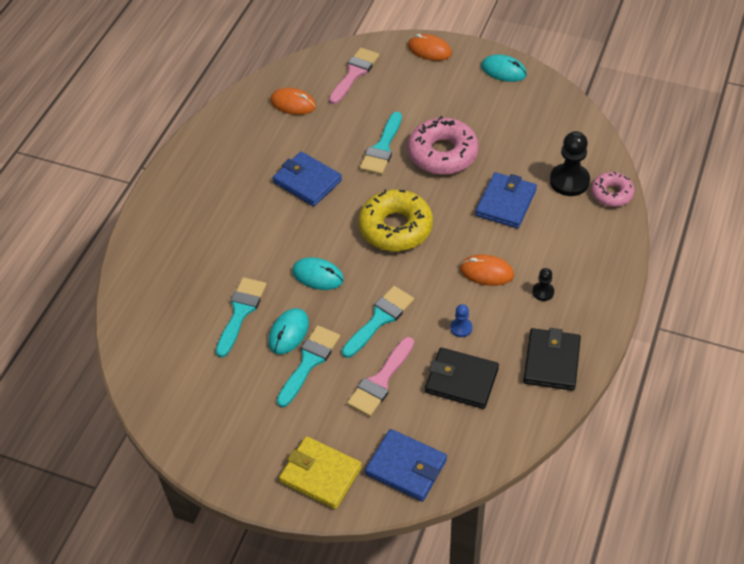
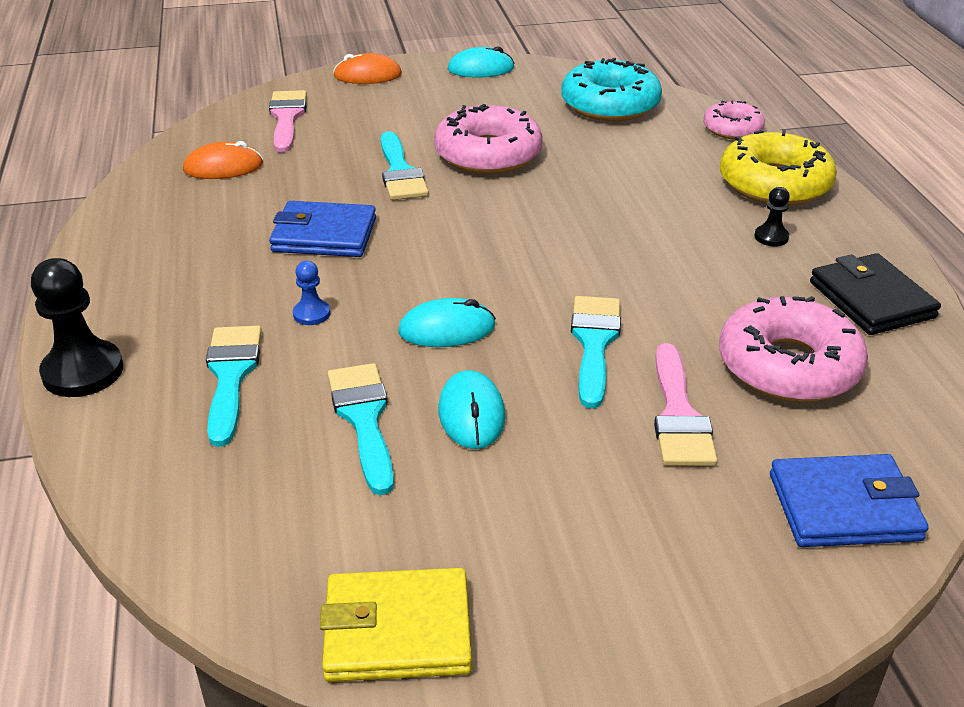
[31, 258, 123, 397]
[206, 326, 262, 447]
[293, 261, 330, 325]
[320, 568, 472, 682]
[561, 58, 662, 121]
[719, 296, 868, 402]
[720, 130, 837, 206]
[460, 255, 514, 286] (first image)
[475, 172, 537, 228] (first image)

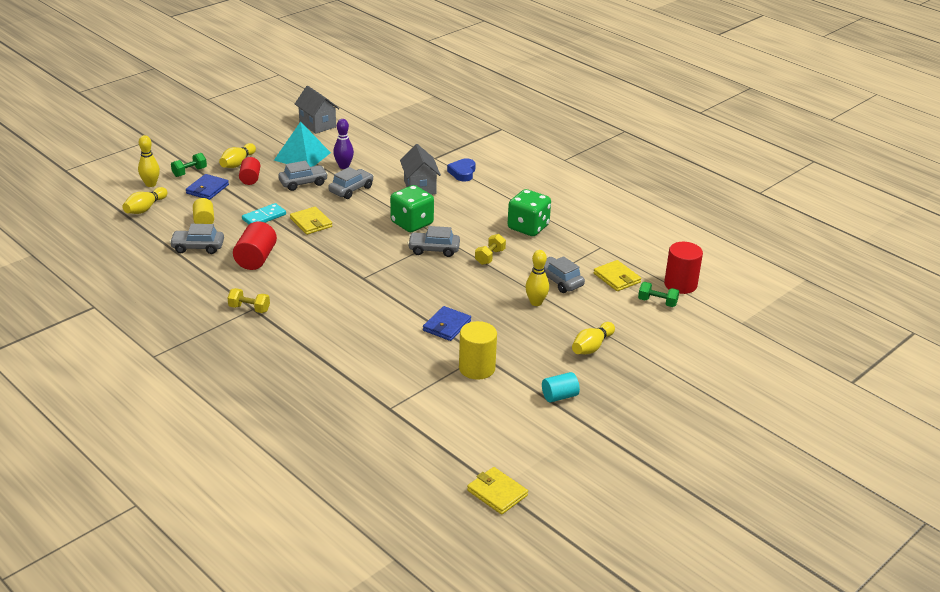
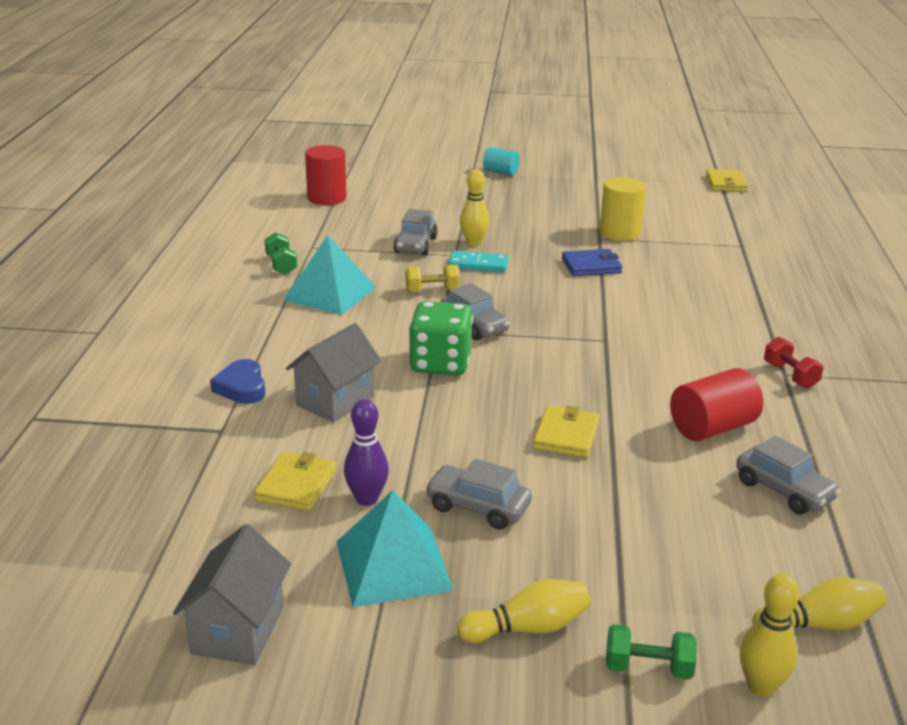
[210, 359, 265, 404]
[254, 452, 337, 511]
[265, 232, 297, 274]
[283, 235, 376, 315]
[448, 251, 509, 272]
[483, 147, 520, 175]
[764, 337, 823, 389]
[186, 174, 229, 200] (first image)
[193, 198, 214, 224] (first image)
[239, 157, 260, 185] (first image)
[328, 167, 374, 199] (first image)
[572, 322, 615, 354] (first image)

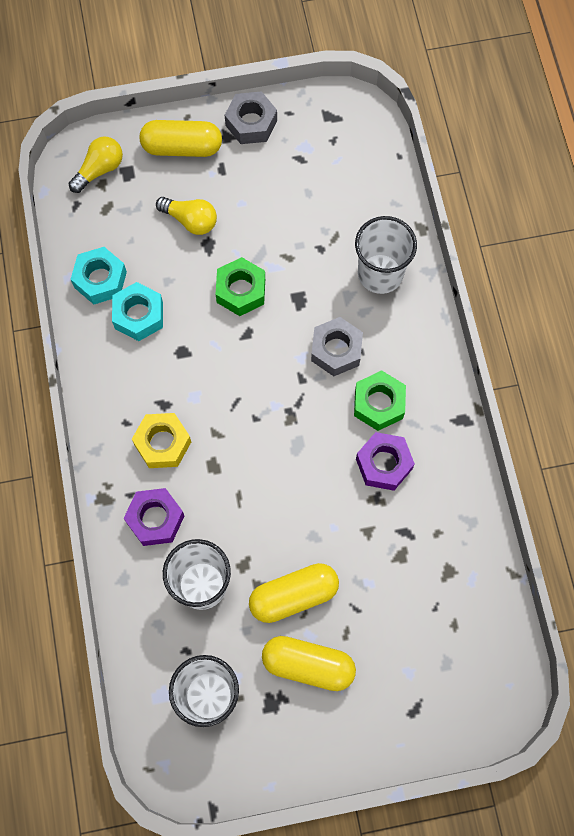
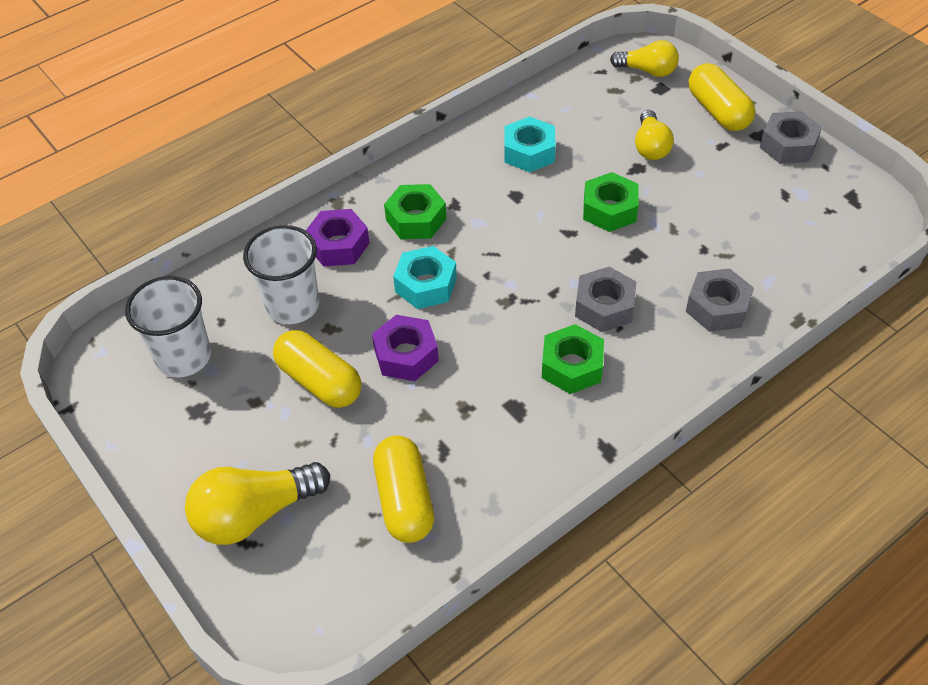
[185, 462, 330, 545]
[372, 315, 439, 381]
[373, 435, 434, 543]
[384, 184, 446, 239]
[393, 246, 457, 309]
[686, 268, 754, 332]

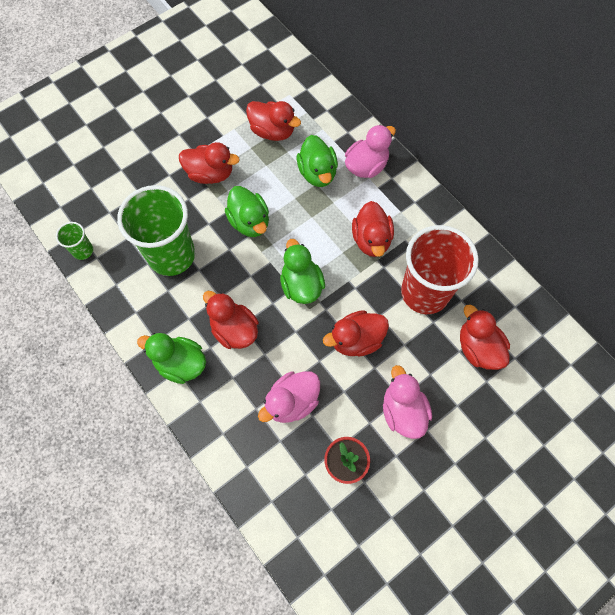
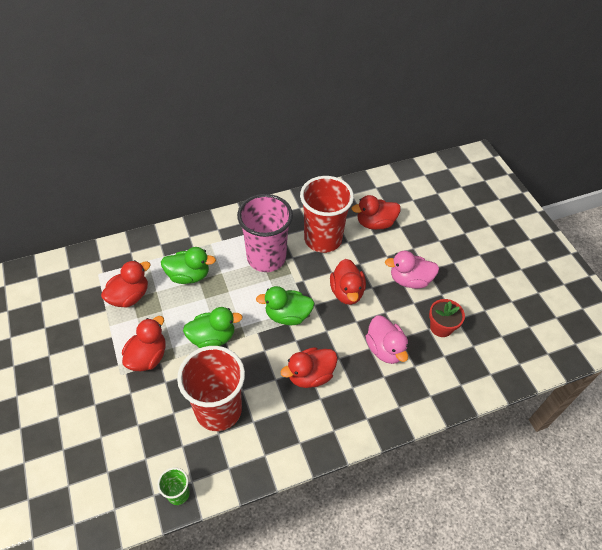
[177, 346, 245, 431]
[237, 194, 293, 272]
[137, 333, 206, 384] (first image)
[345, 124, 396, 178] (first image)

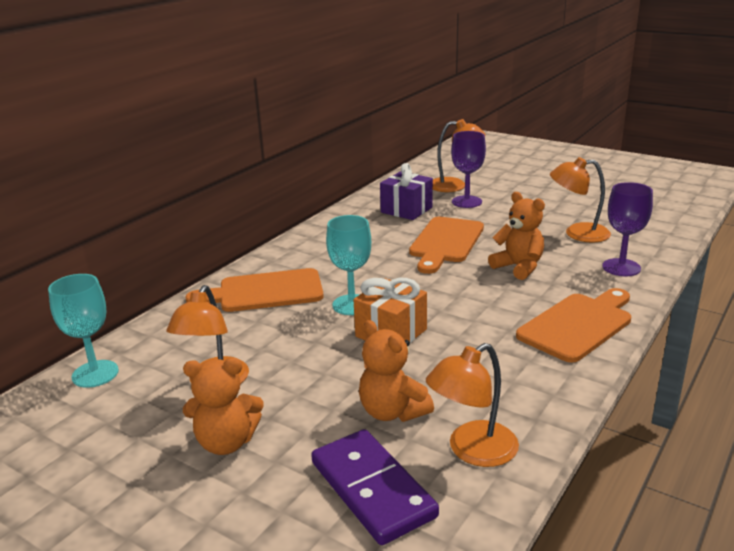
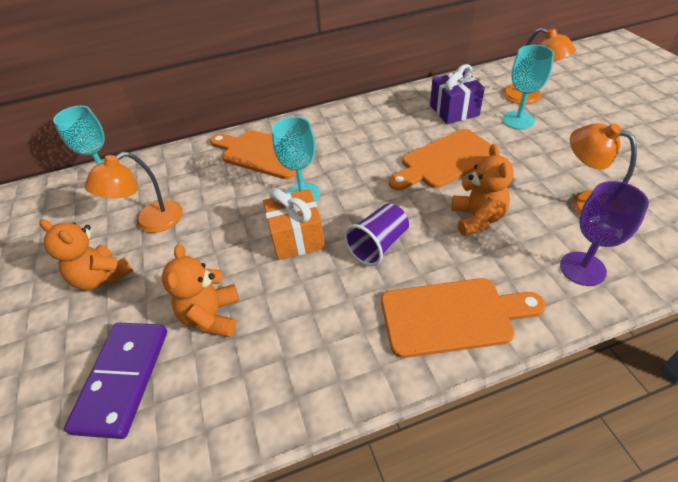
[344, 203, 409, 266]
[502, 45, 554, 130]
[426, 343, 519, 467] (first image)

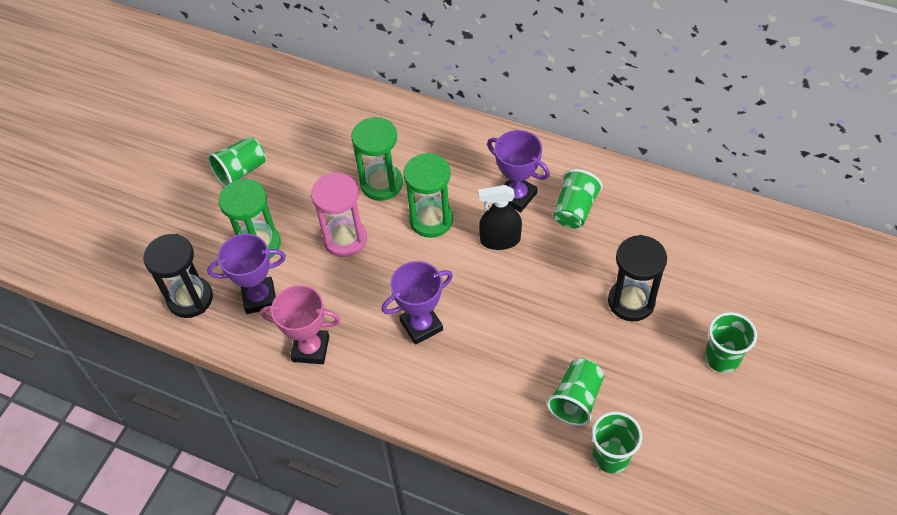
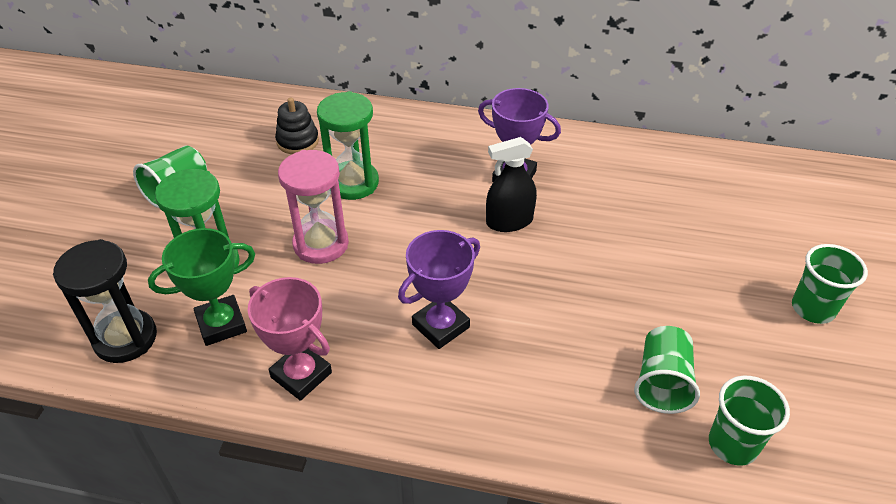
[148, 228, 255, 346]
[247, 277, 332, 401]
[275, 98, 319, 154]
[404, 153, 453, 238] (first image)
[553, 169, 603, 229] (first image)
[608, 235, 667, 322] (first image)

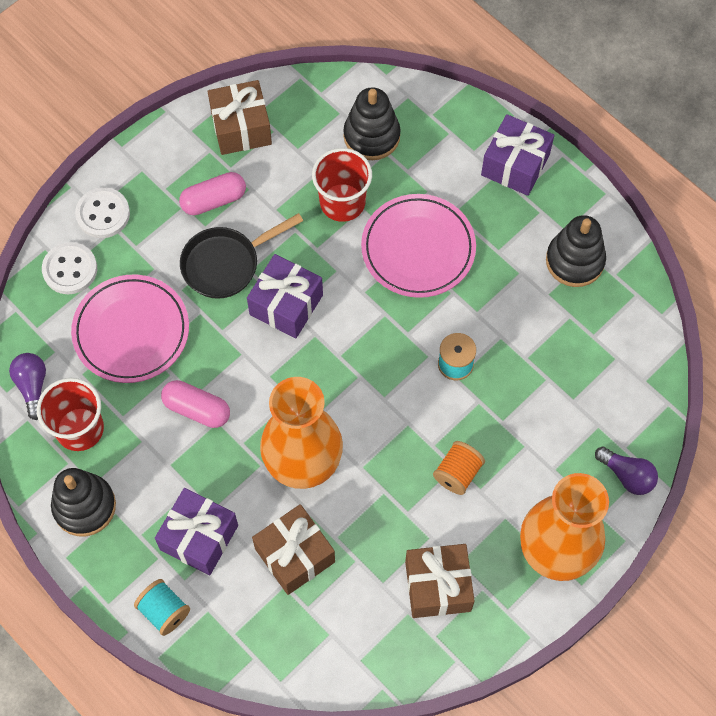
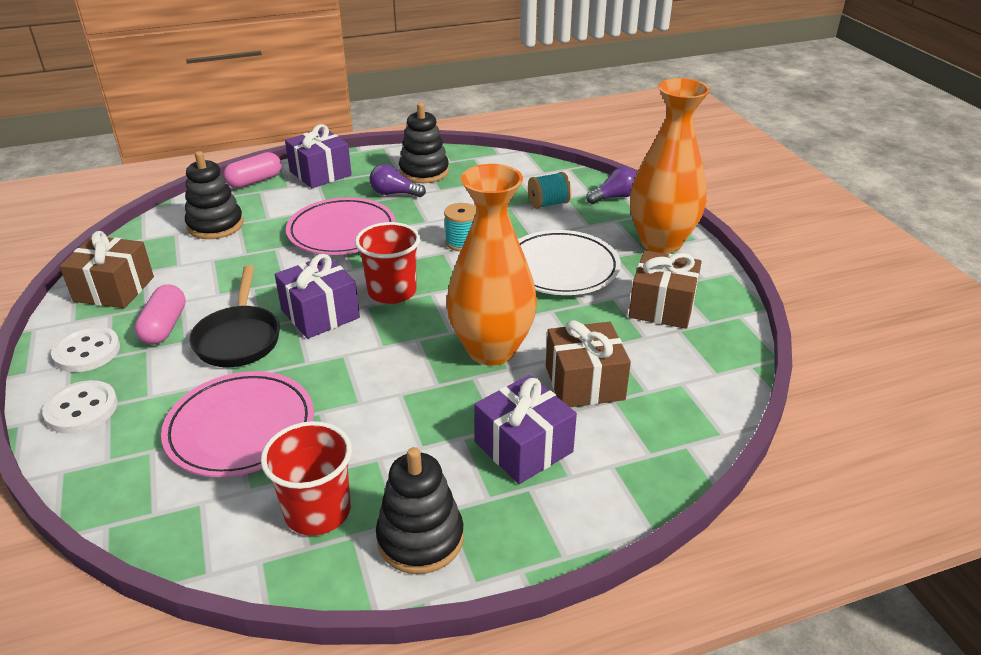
[51, 326, 120, 372]
[223, 152, 282, 189]
[355, 222, 420, 304]
[370, 164, 426, 197]
[518, 230, 621, 295]
[528, 172, 571, 209]

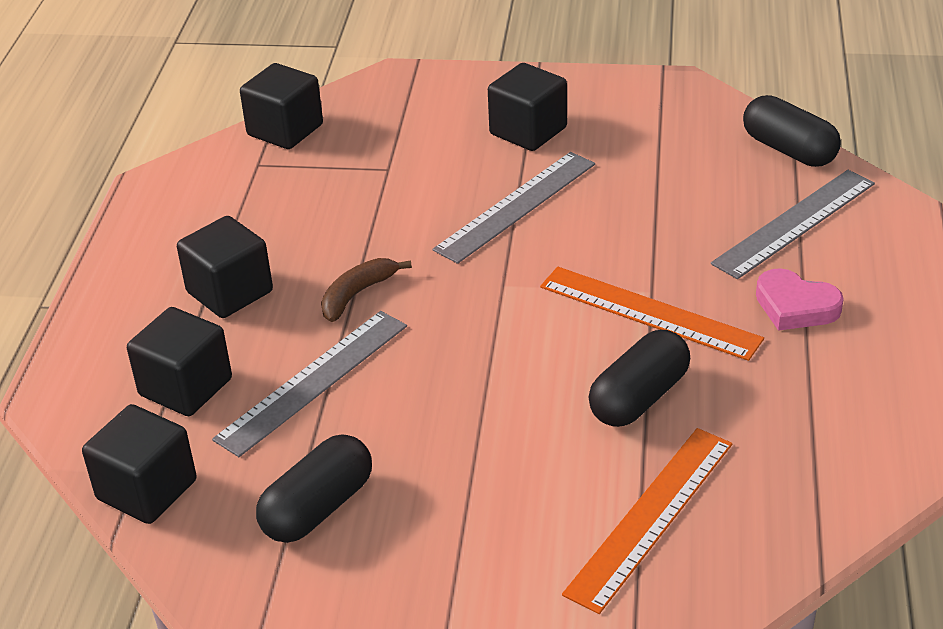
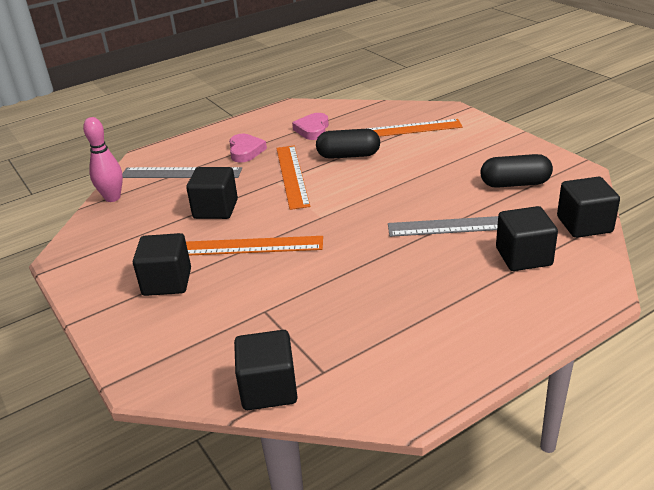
[83, 117, 123, 202]
[186, 167, 238, 219]
[186, 236, 323, 256]
[292, 113, 329, 140]
[321, 258, 412, 322] (first image)

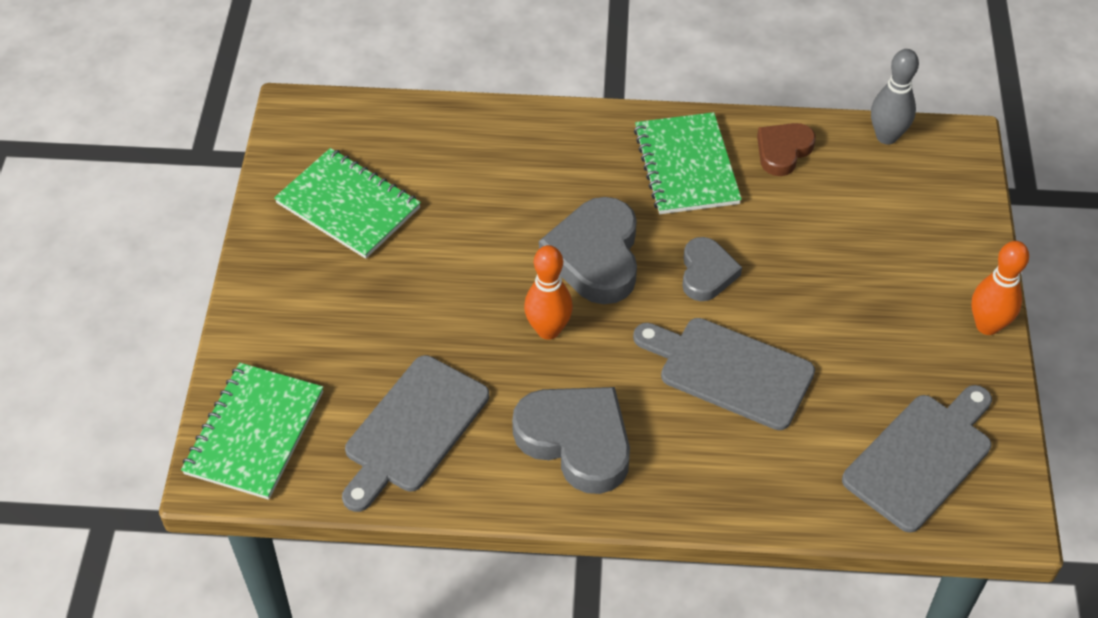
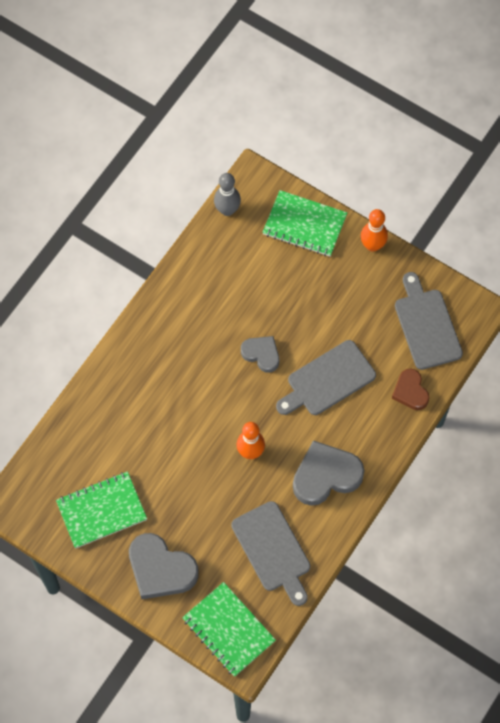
[129, 533, 199, 599]
[262, 190, 347, 257]
[392, 368, 430, 410]

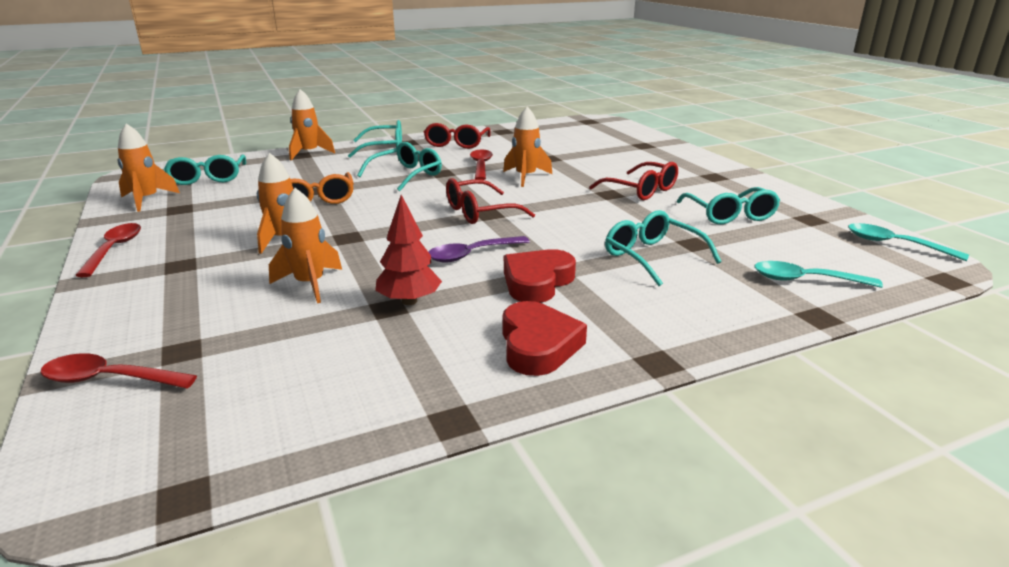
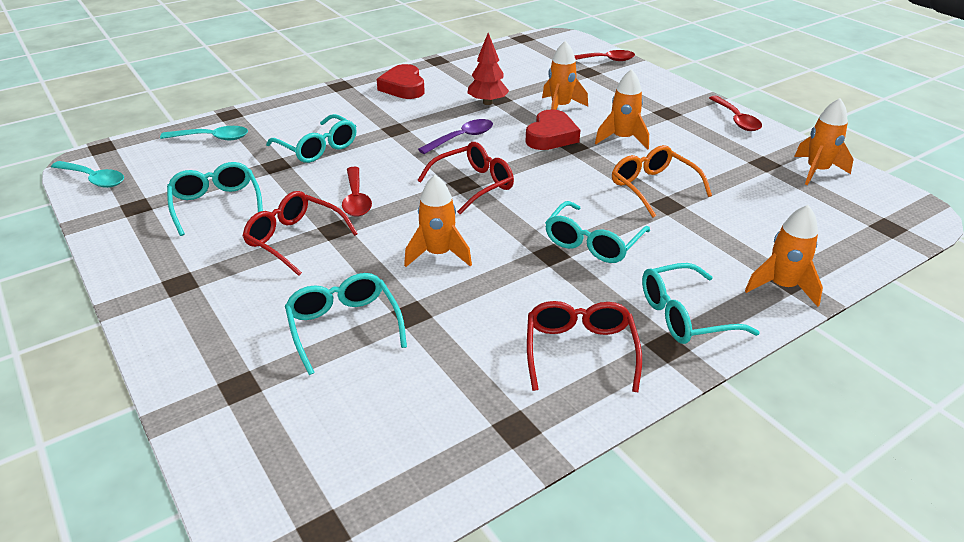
[285, 273, 407, 375]
[342, 166, 372, 217]
[526, 109, 580, 150]

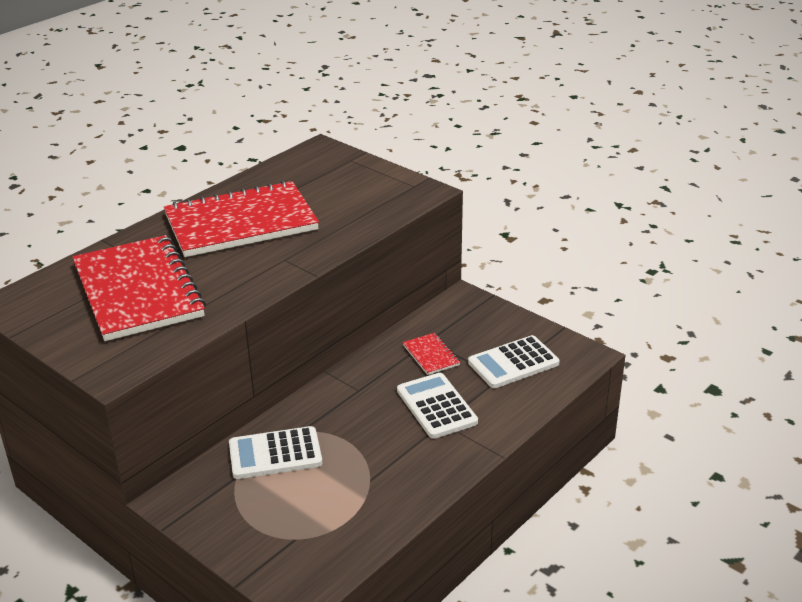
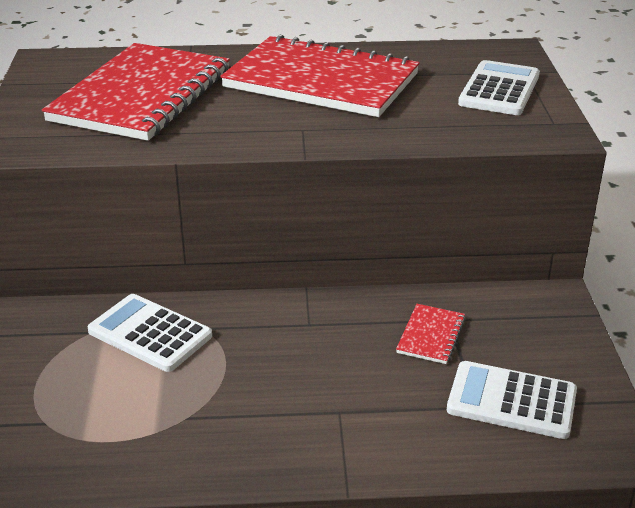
[458, 60, 540, 115]

